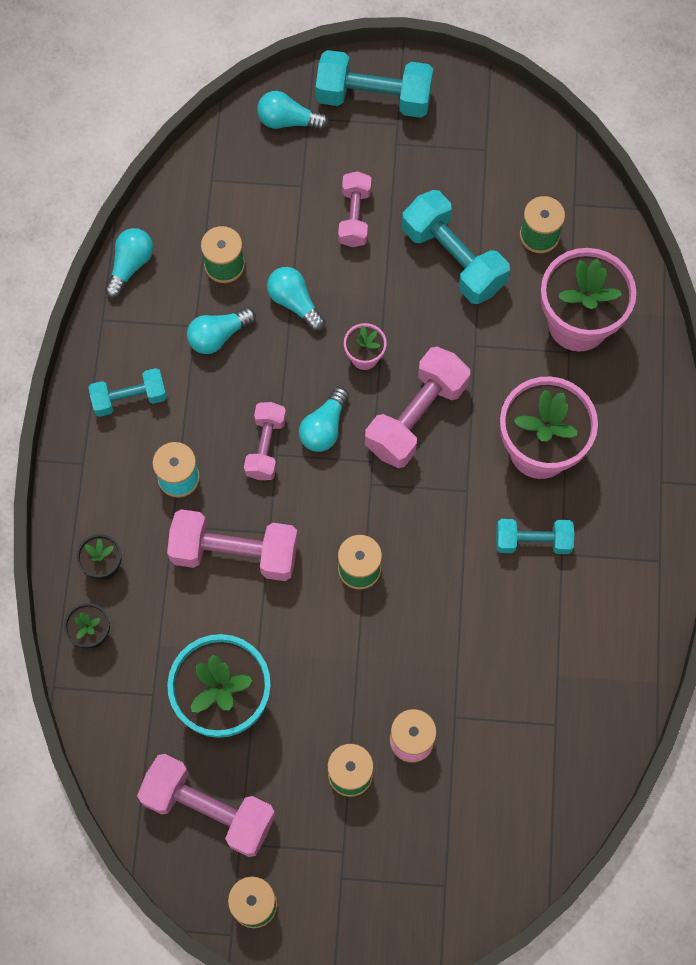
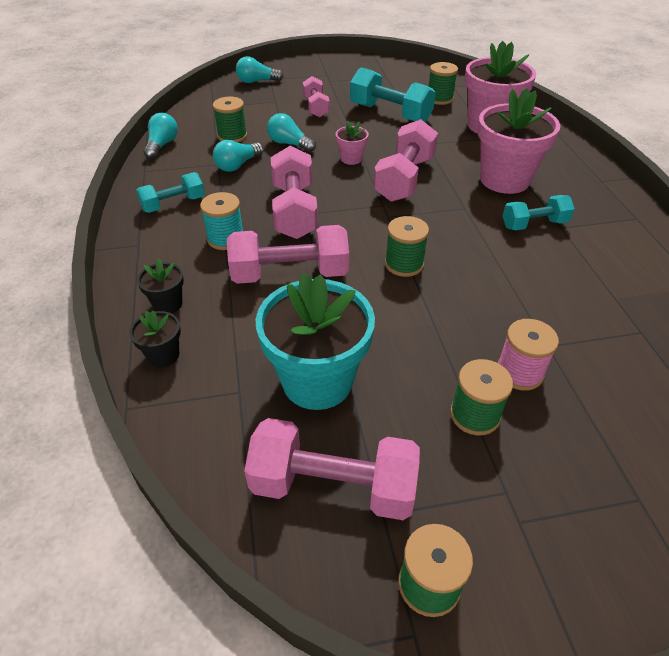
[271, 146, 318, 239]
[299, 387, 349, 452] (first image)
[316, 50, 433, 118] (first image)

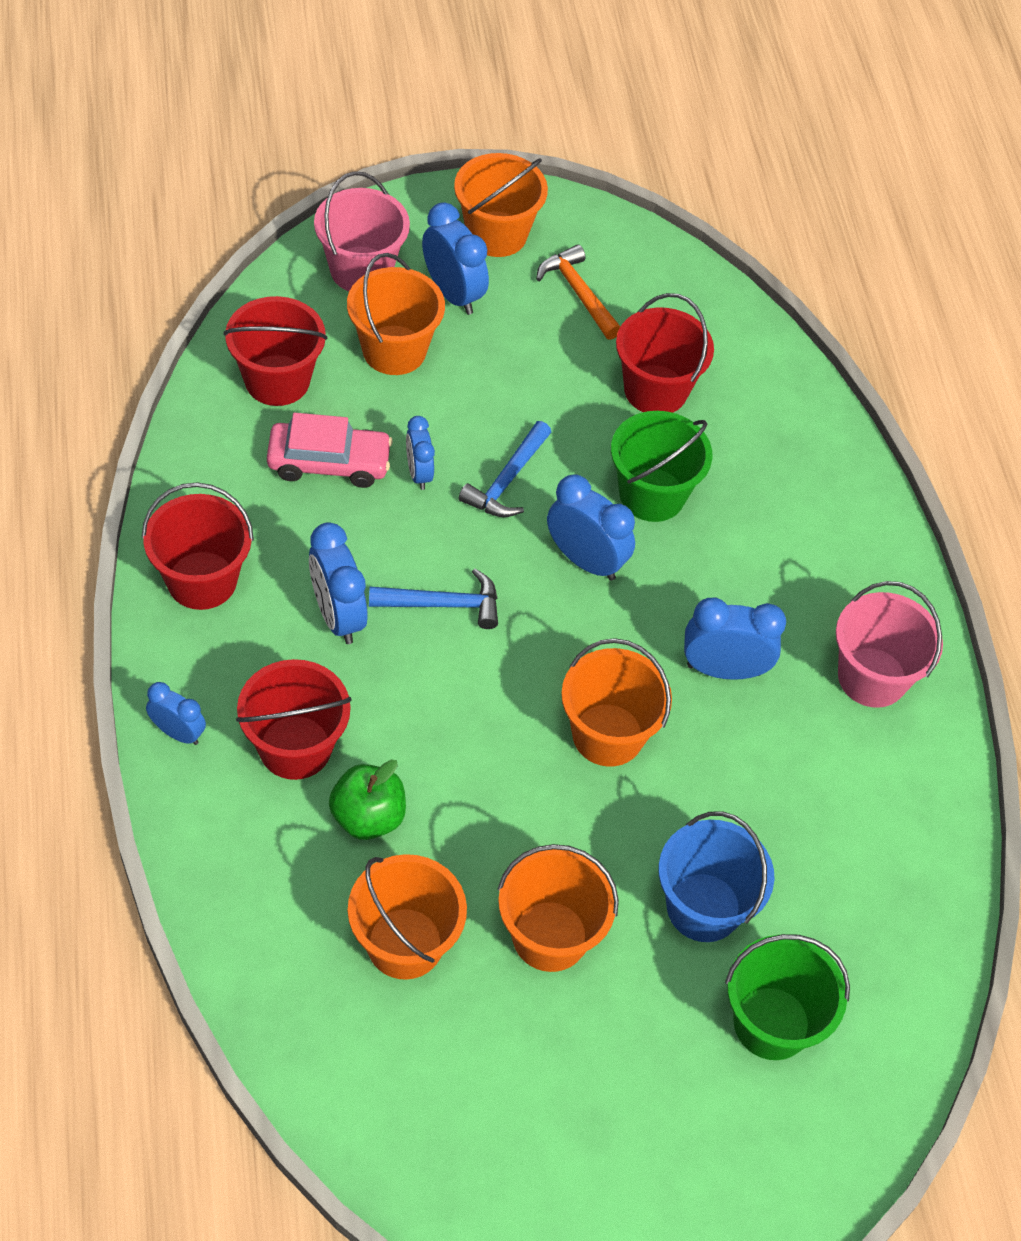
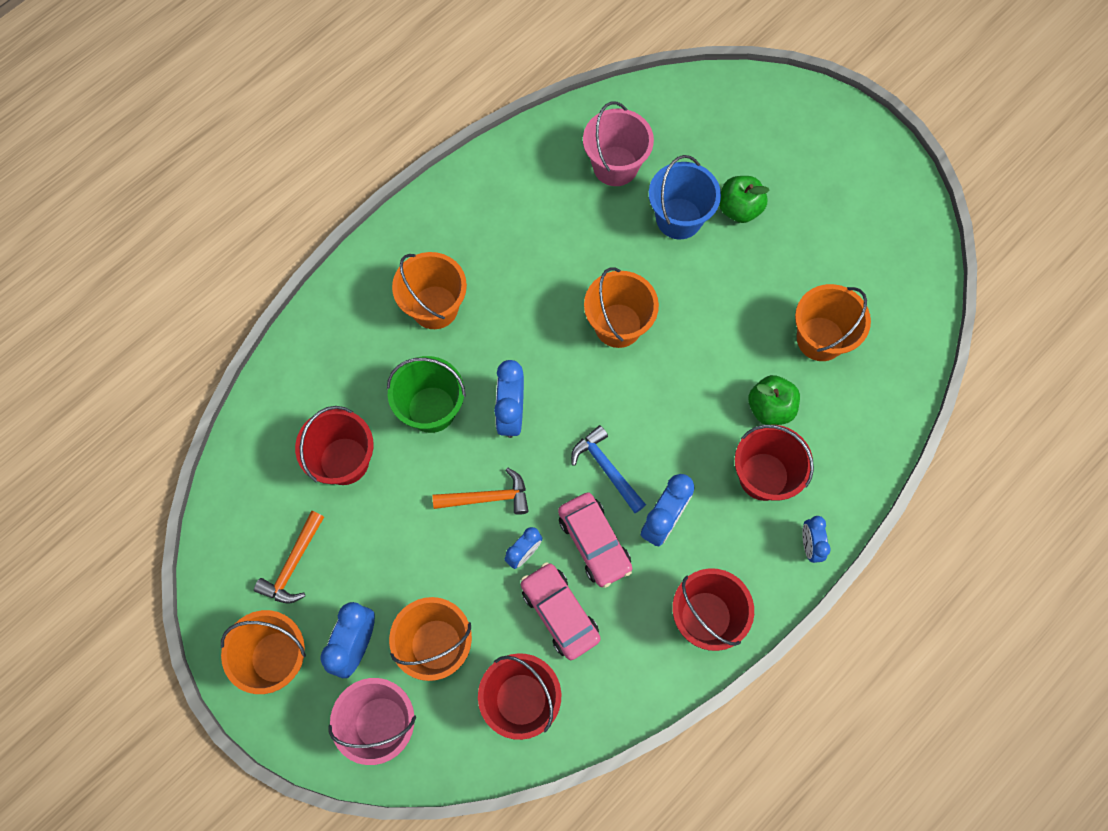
[392, 252, 467, 329]
[432, 468, 529, 515]
[558, 493, 632, 588]
[583, 102, 654, 186]
[719, 176, 770, 223]
[684, 598, 786, 680] (first image)
[725, 934, 850, 1060] (first image)

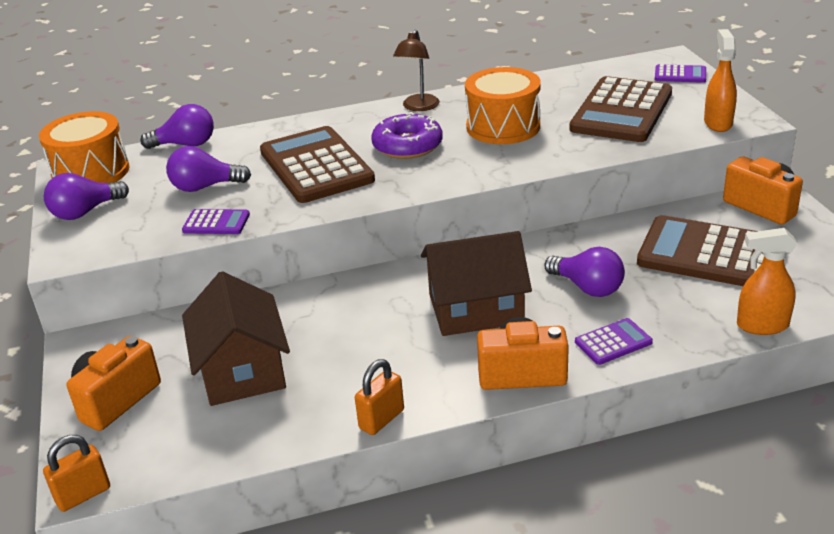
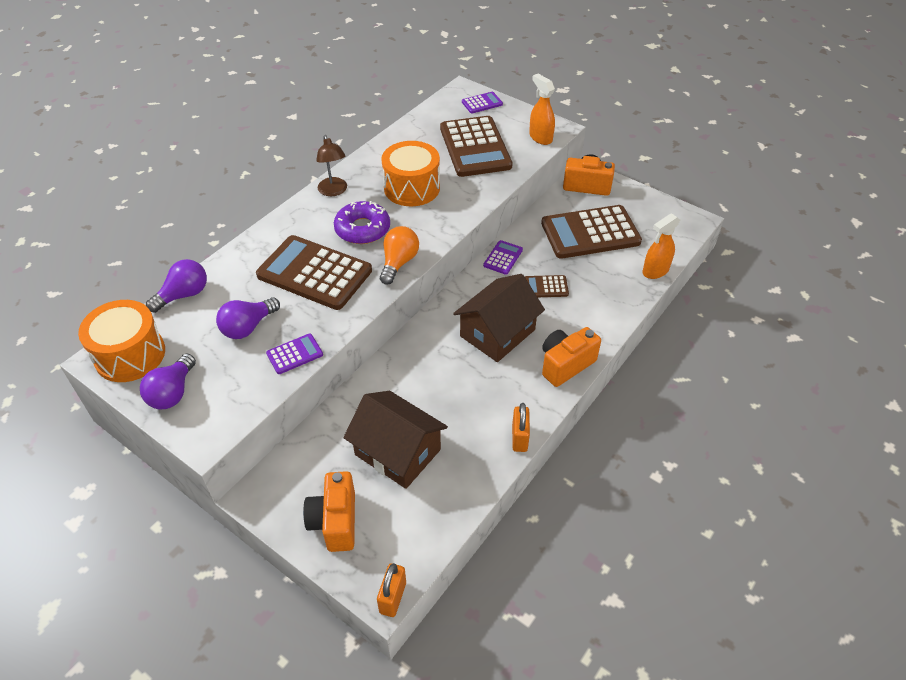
[380, 226, 419, 285]
[483, 240, 523, 275]
[525, 275, 569, 297]

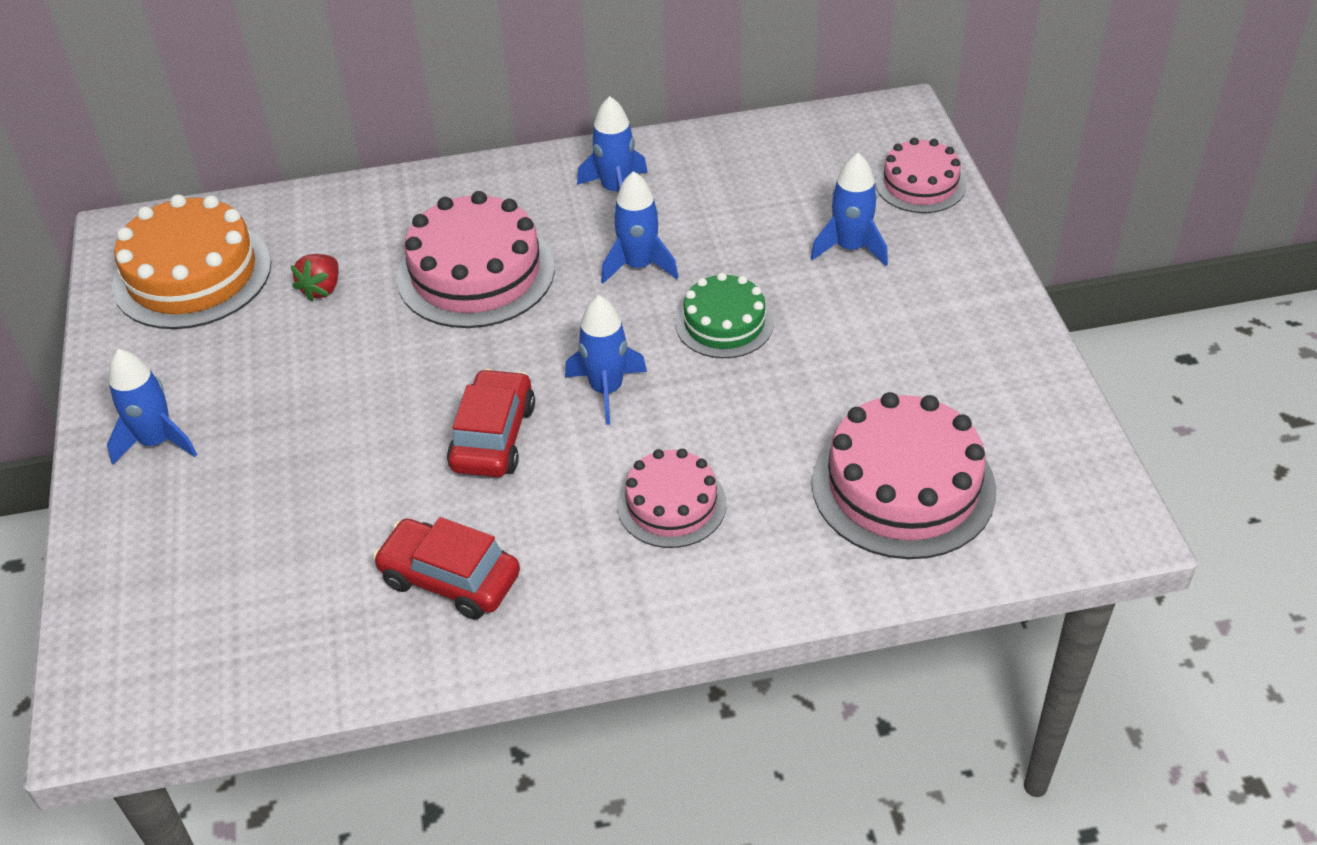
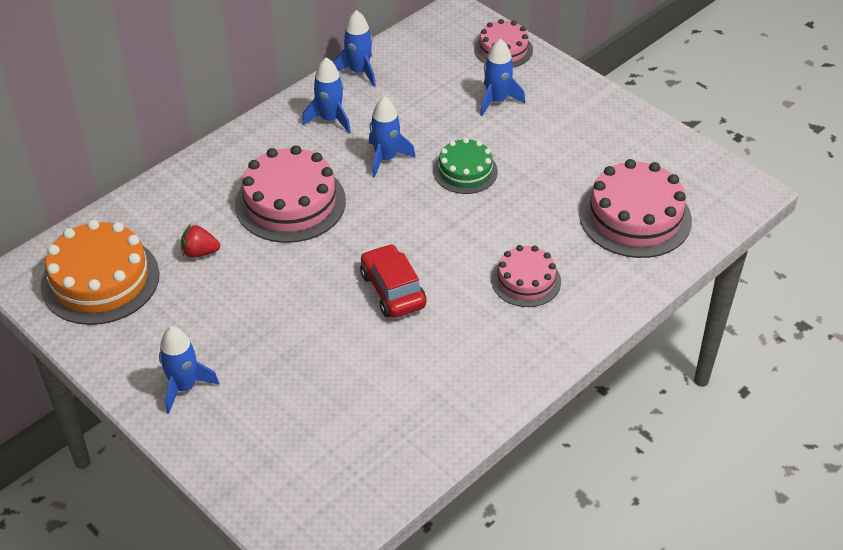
[181, 224, 220, 258]
[333, 10, 376, 87]
[373, 517, 520, 619] (first image)

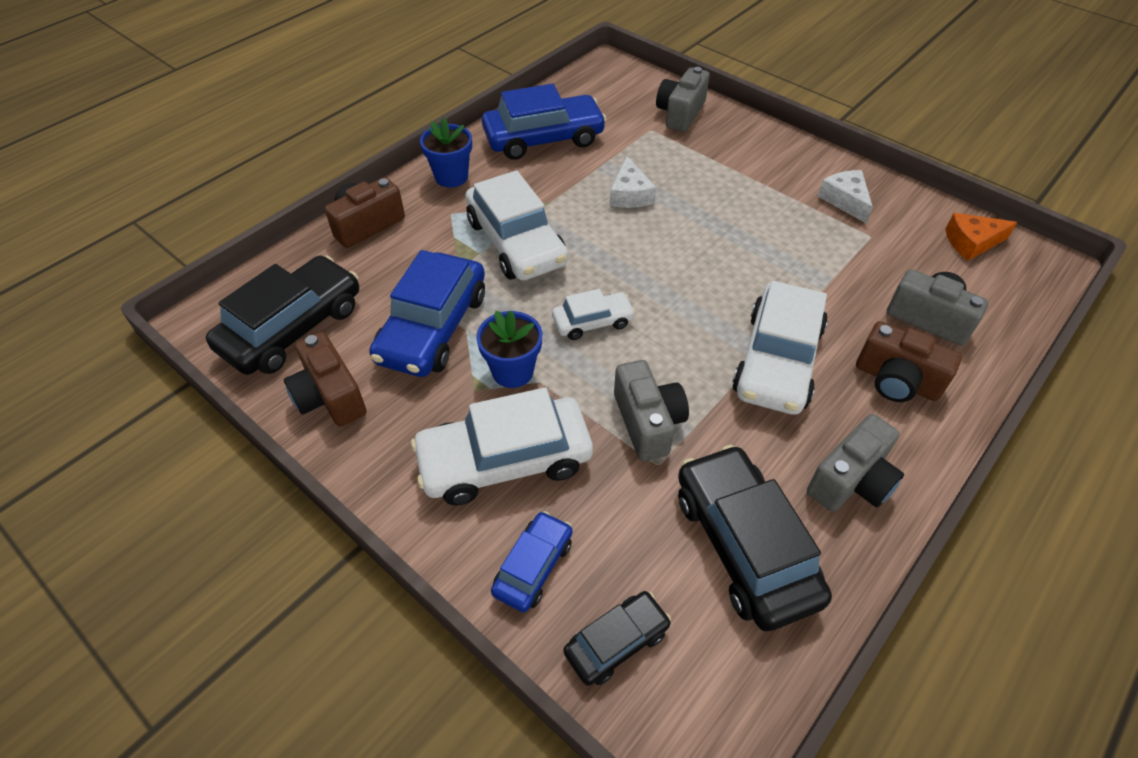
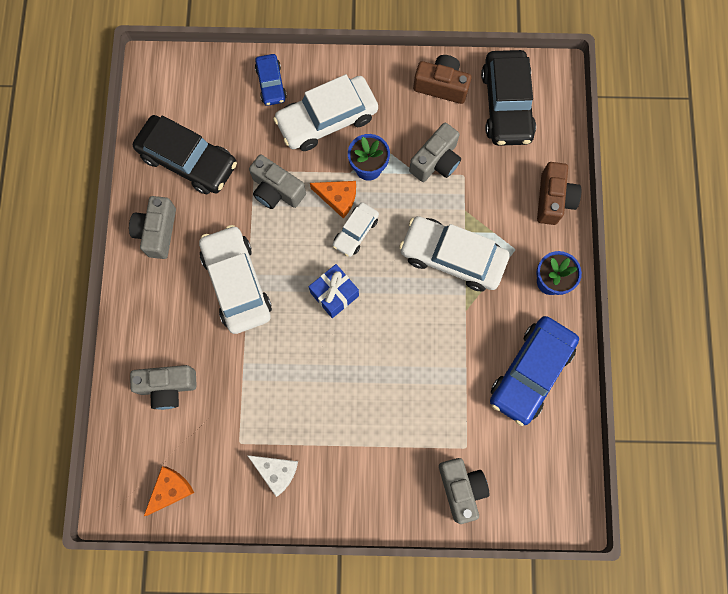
[273, 74, 378, 151]
[309, 264, 359, 318]
[310, 181, 356, 219]
[409, 123, 461, 182]
[563, 591, 671, 686] (first image)
[610, 156, 656, 208] (first image)
[856, 321, 962, 402] (first image)

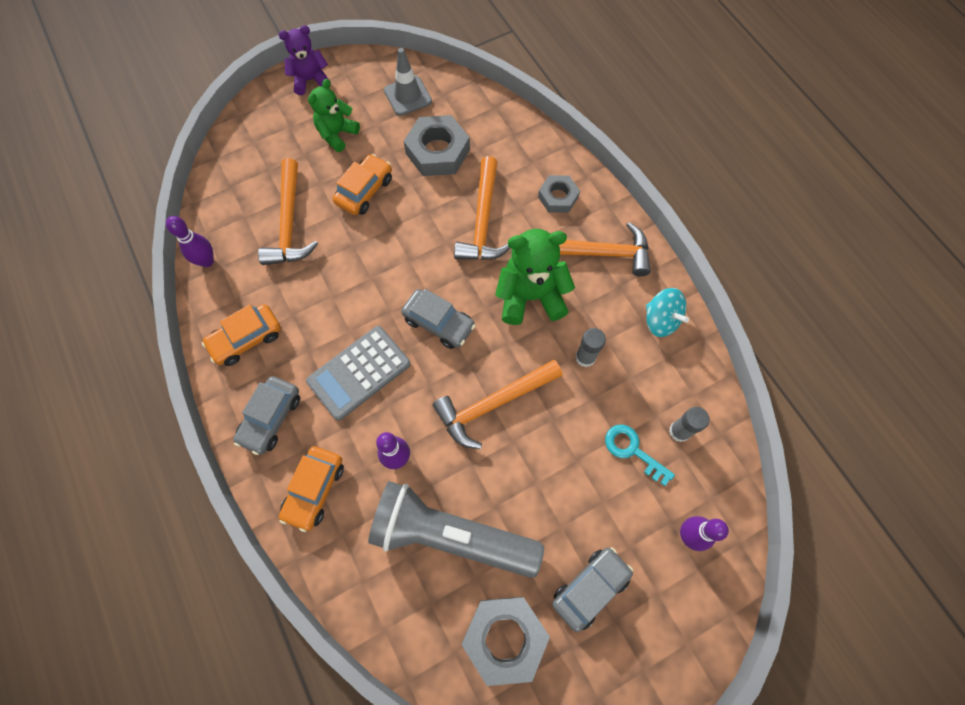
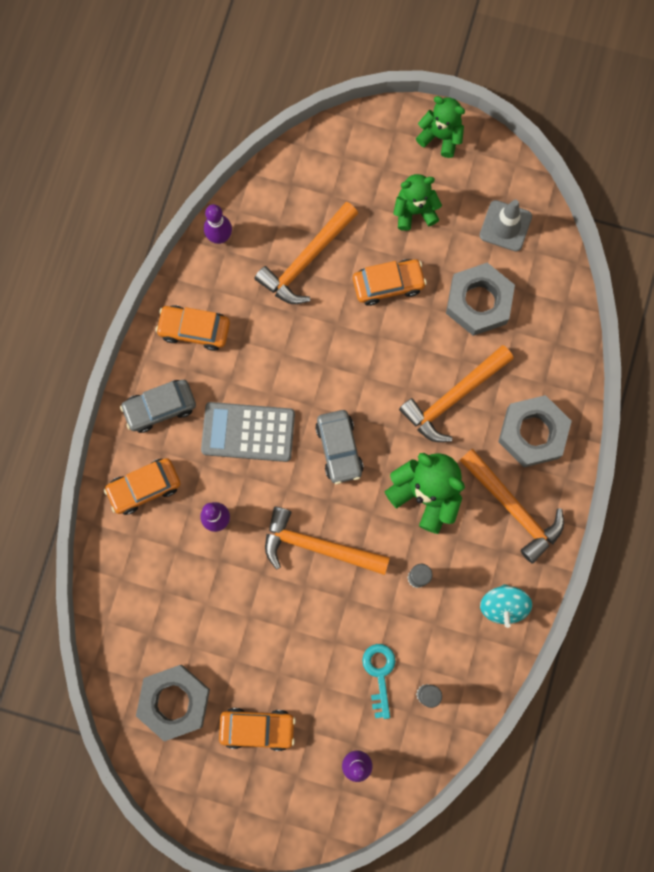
[219, 708, 296, 751]
[416, 96, 465, 158]
[498, 395, 572, 467]
[368, 481, 544, 578] (first image)

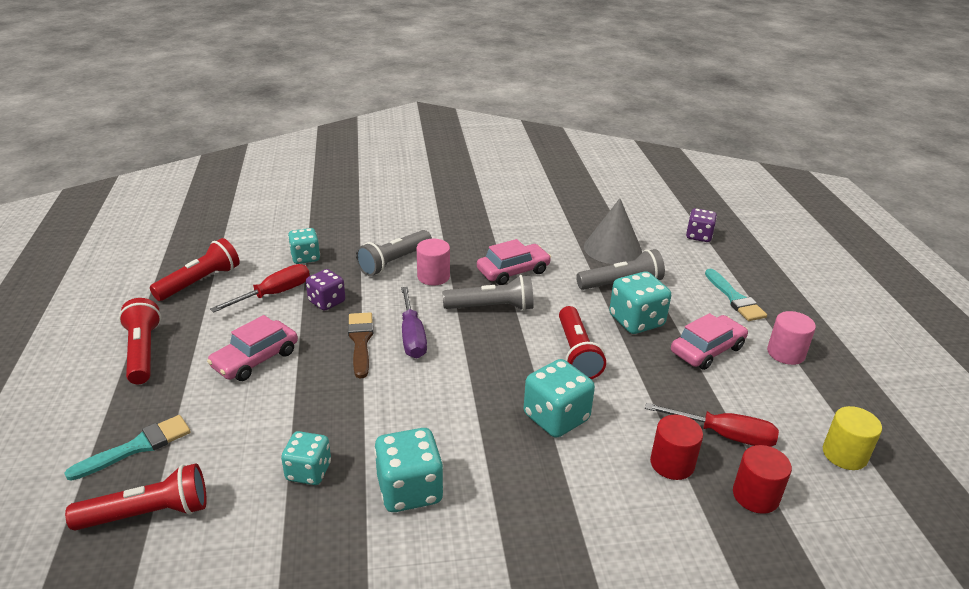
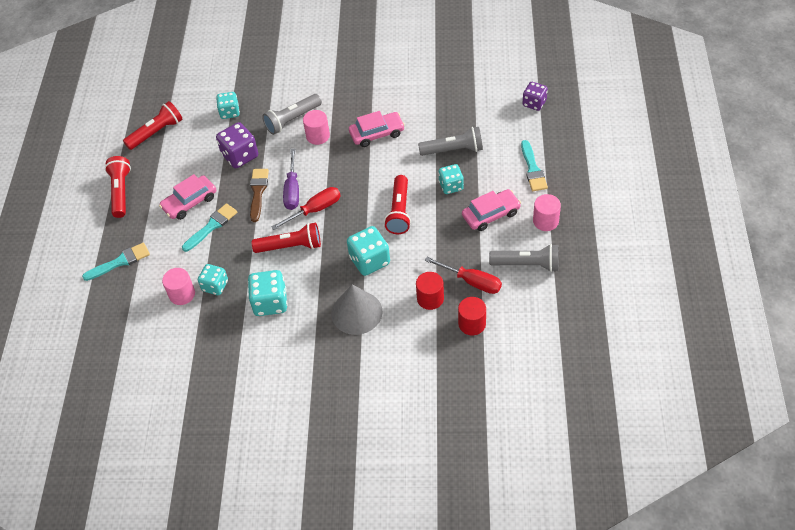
[162, 268, 195, 305]
[182, 203, 237, 252]
[216, 122, 258, 168]
[252, 223, 321, 253]
[271, 187, 341, 230]
[331, 284, 383, 335]
[438, 164, 464, 194]
[489, 244, 559, 272]
[823, 406, 882, 470] (first image)

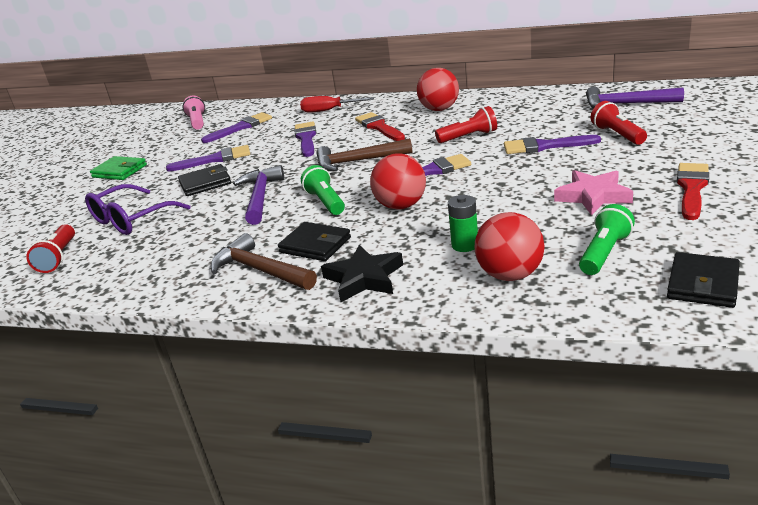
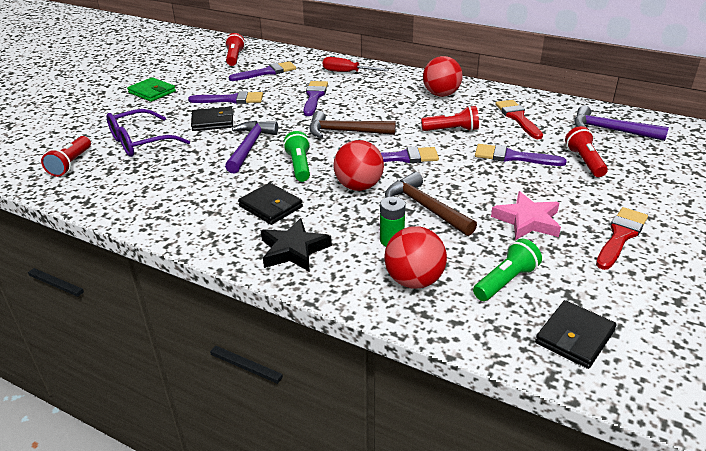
[225, 33, 245, 66]
[385, 172, 477, 236]
[496, 100, 543, 139]

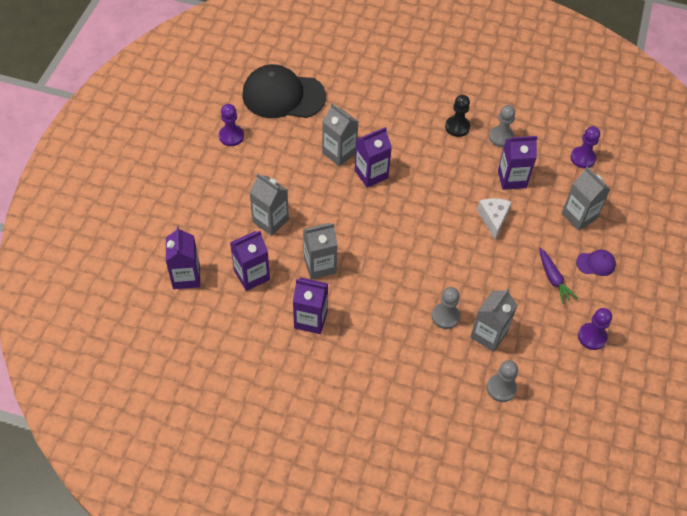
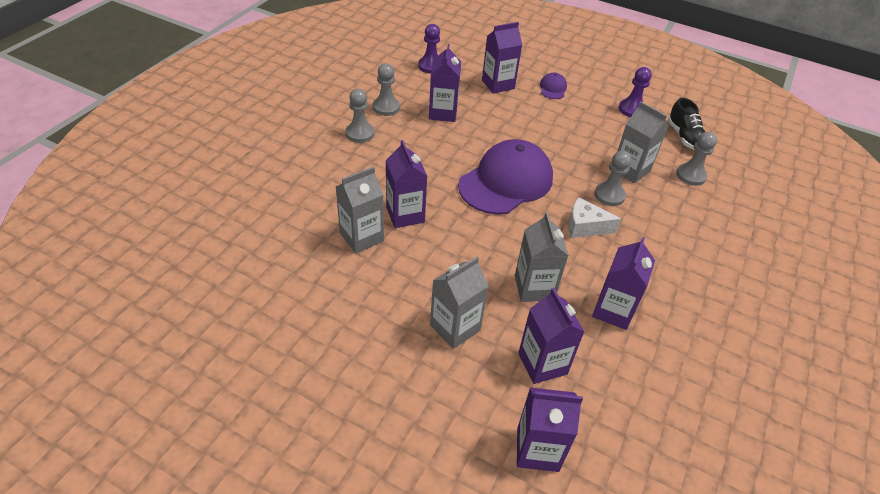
[346, 89, 374, 143]
[458, 139, 553, 215]
[482, 22, 522, 94]
[568, 197, 621, 238]
[668, 98, 705, 150]
[219, 104, 244, 146] (first image)
[242, 64, 326, 118] (first image)
[539, 248, 577, 304] (first image)

